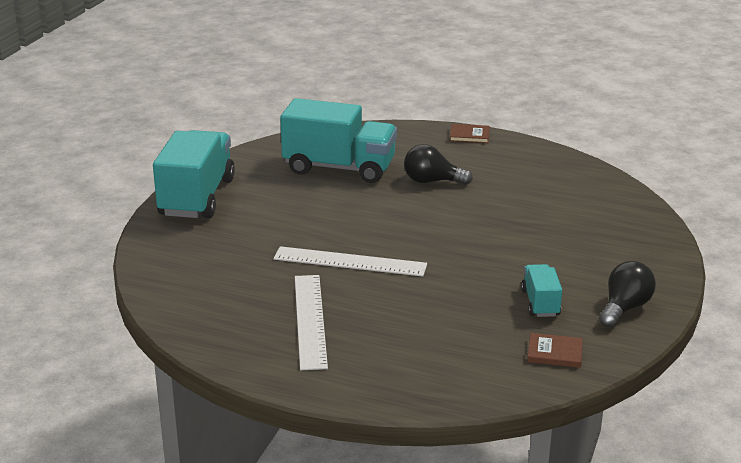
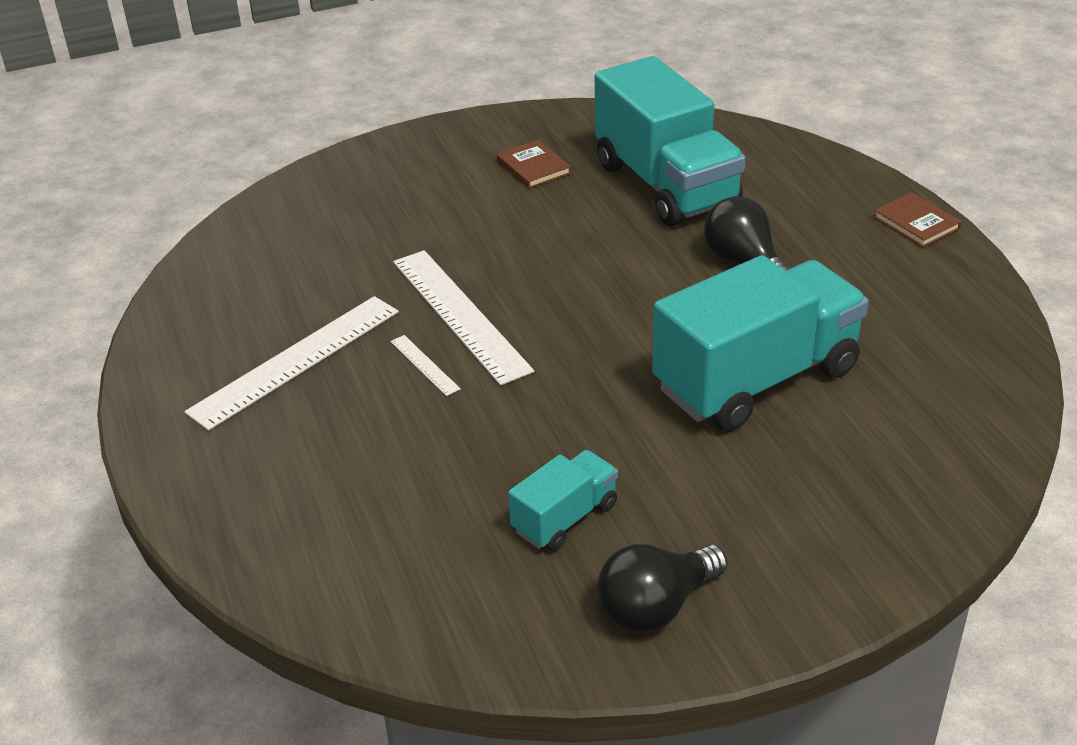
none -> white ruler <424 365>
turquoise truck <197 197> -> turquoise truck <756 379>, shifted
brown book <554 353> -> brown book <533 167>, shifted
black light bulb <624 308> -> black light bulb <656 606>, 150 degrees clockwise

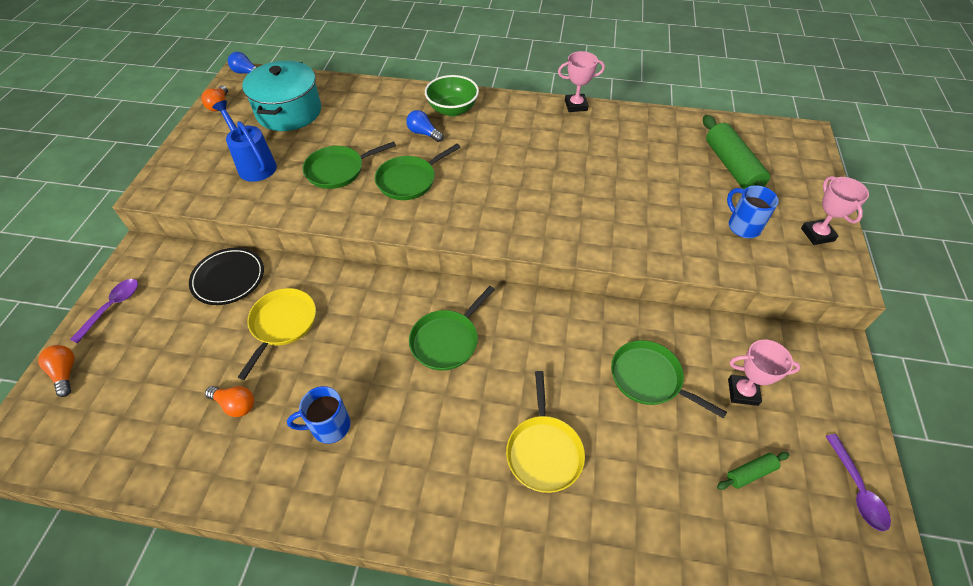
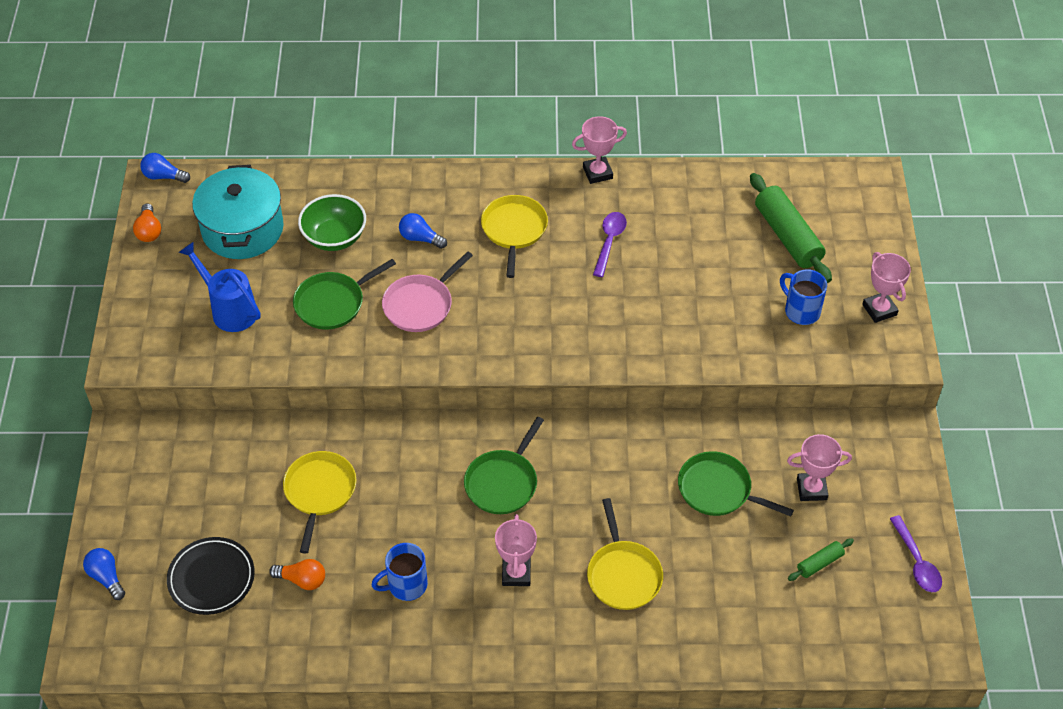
none -> yellow pan <514 230>
none -> pink trophy <516 573>
purple spoon <112 307> -> purple spoon <609 242>, shifted
black plate <228 278> -> black plate <211 578>, shifted
green bowl <452 109> -> green bowl <334 237>, shifted
orange light bulb <65 373> -> blue light bulb <106 577>
green pan <409 180> -> pink pan <420 305>

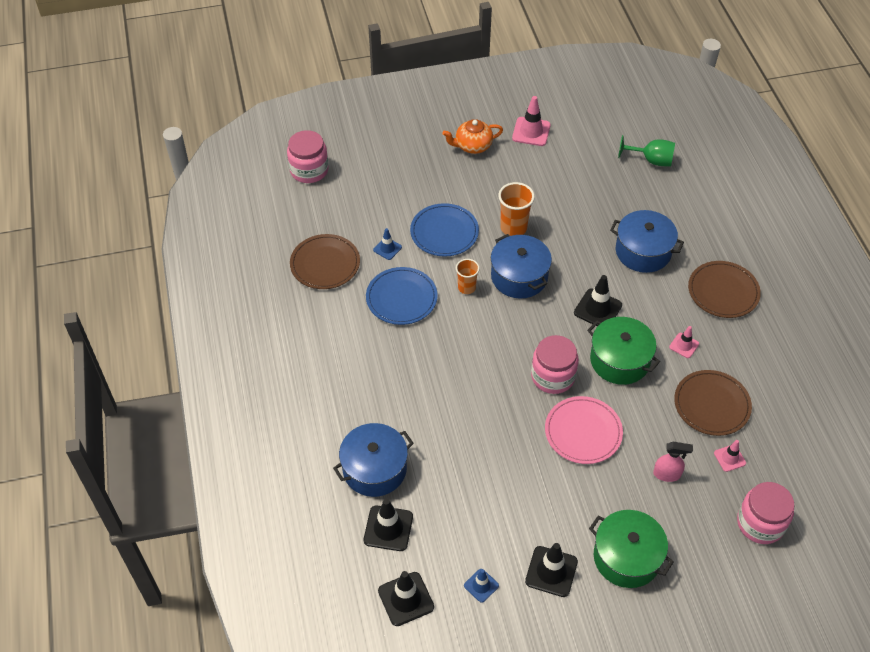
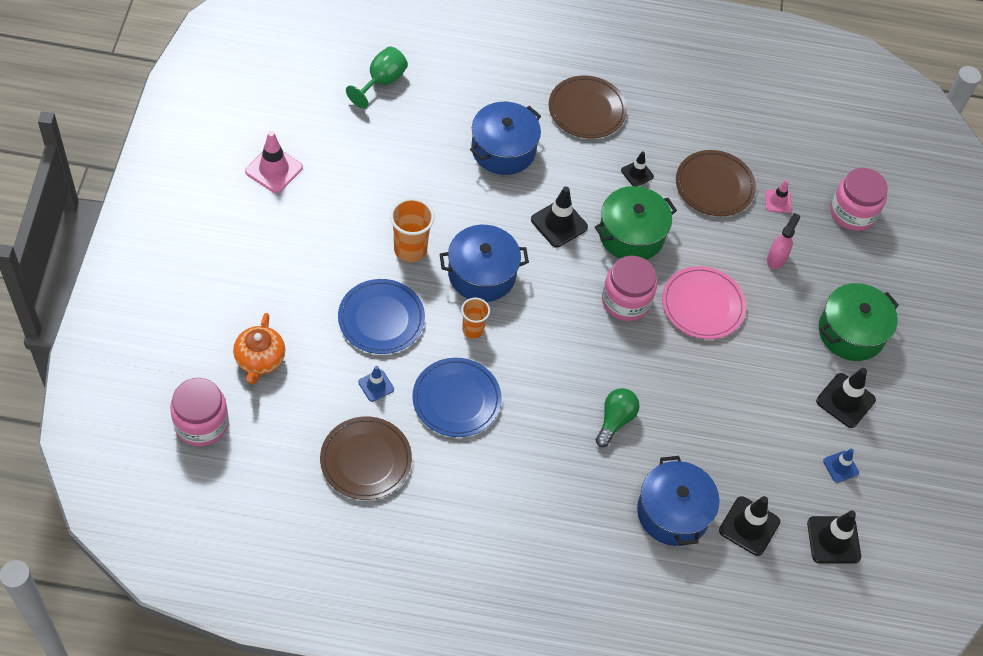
none -> green light bulb <615 420>
orange teapot <472 146> -> orange teapot <260 360>, shifted
pink traffic cone <684 345> -> black traffic cone <637 173>

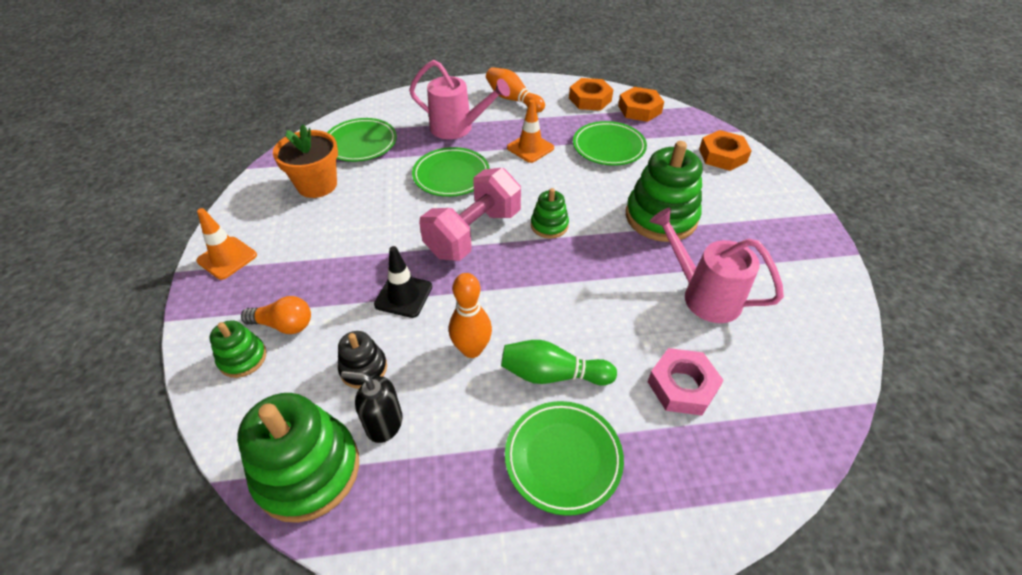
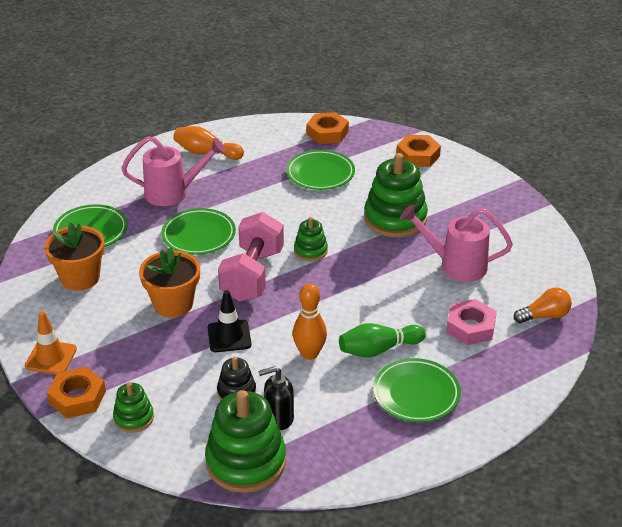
orange traffic cone <530 148> -> none
none -> orange flower pot <173 304>
orange light bulb <284 325> -> orange light bulb <544 316>, shifted
orange nut <590 99> -> orange nut <77 397>, shifted

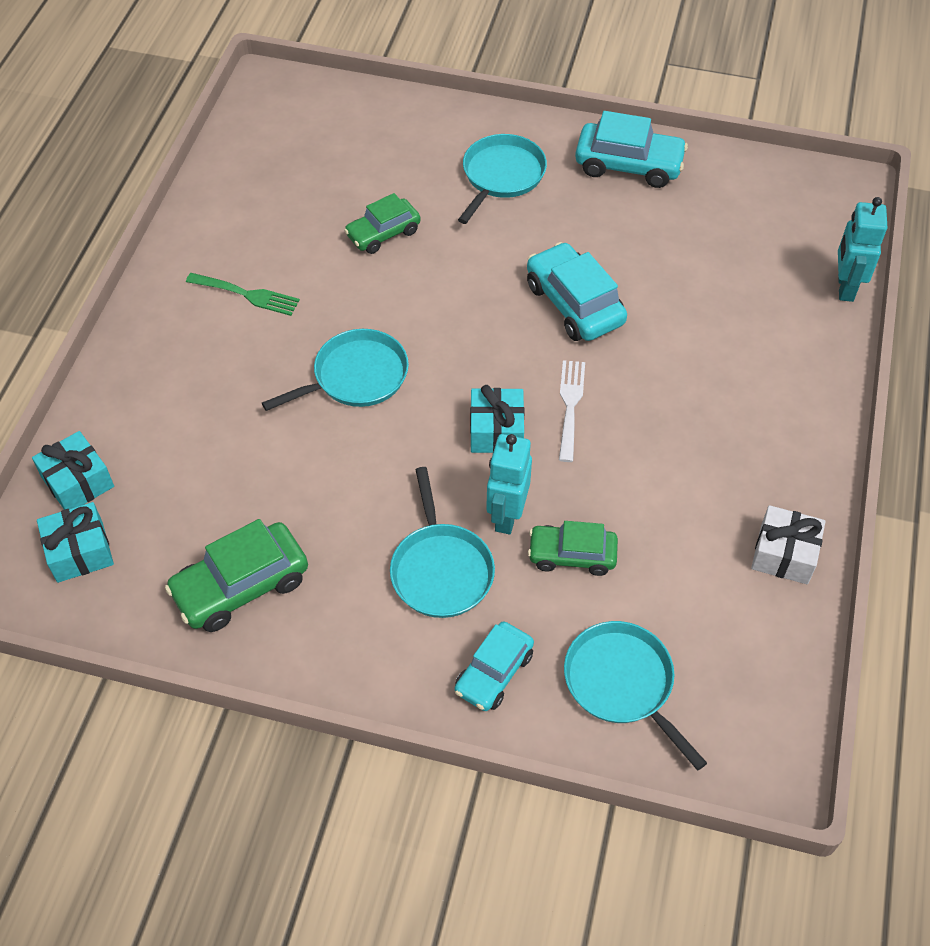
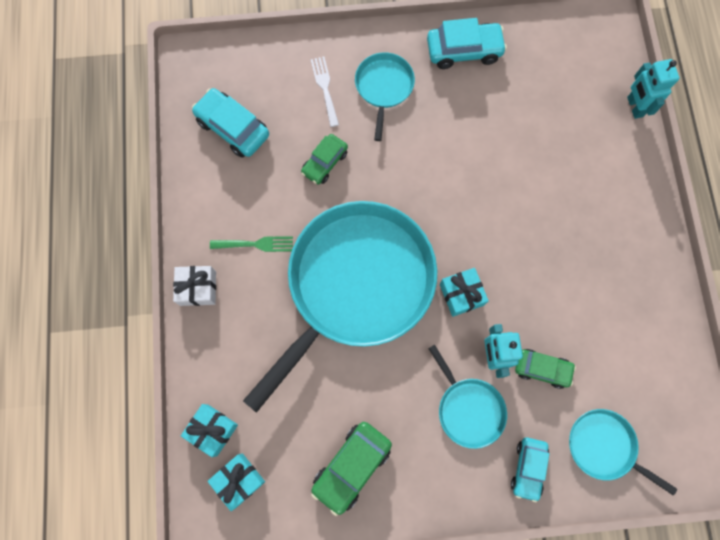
turquoise car <574 304> -> turquoise car <233 128>, shifted
white fork <570 405> -> white fork <325 88>, shifted
white gift <784 554> -> white gift <198 288>, shifted
green car <572 555> -> green car <542 369>, 150 degrees counterclockwise
turquoise pan <356 376> -> turquoise pan <356 284>, x2.26

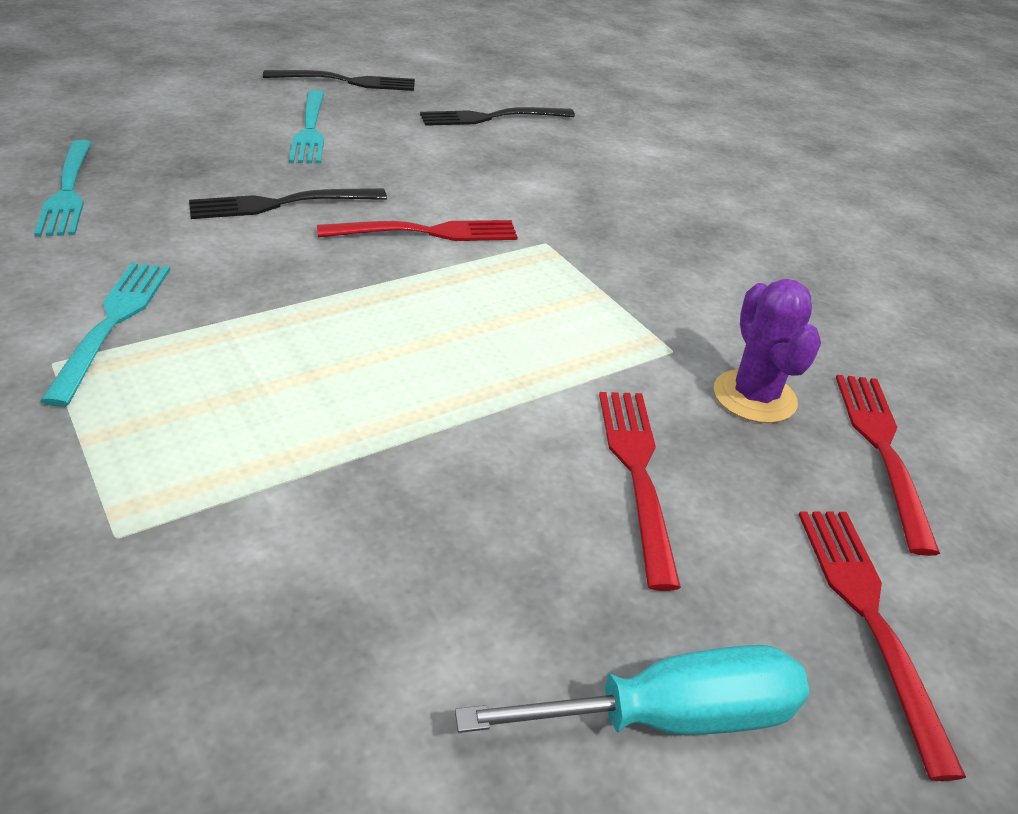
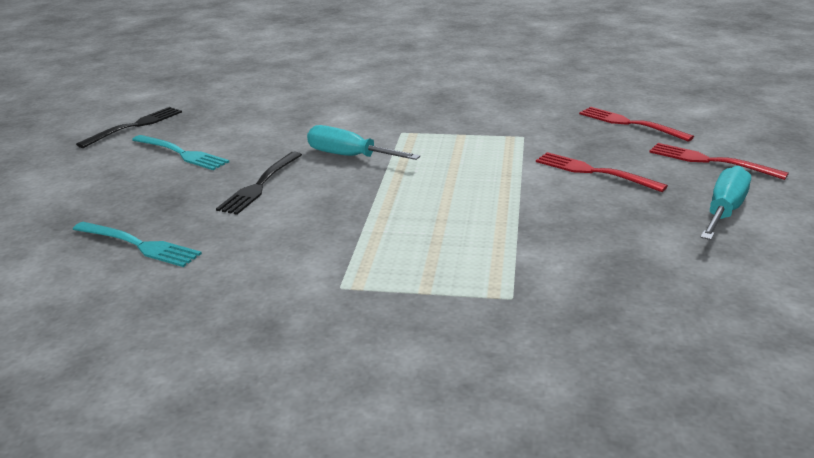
turquoise fork <112 324> -> none
black fork <492 118> -> none
purple cactus <754 397> -> none
red fork <426 232> -> turquoise screwdriver <349 156>

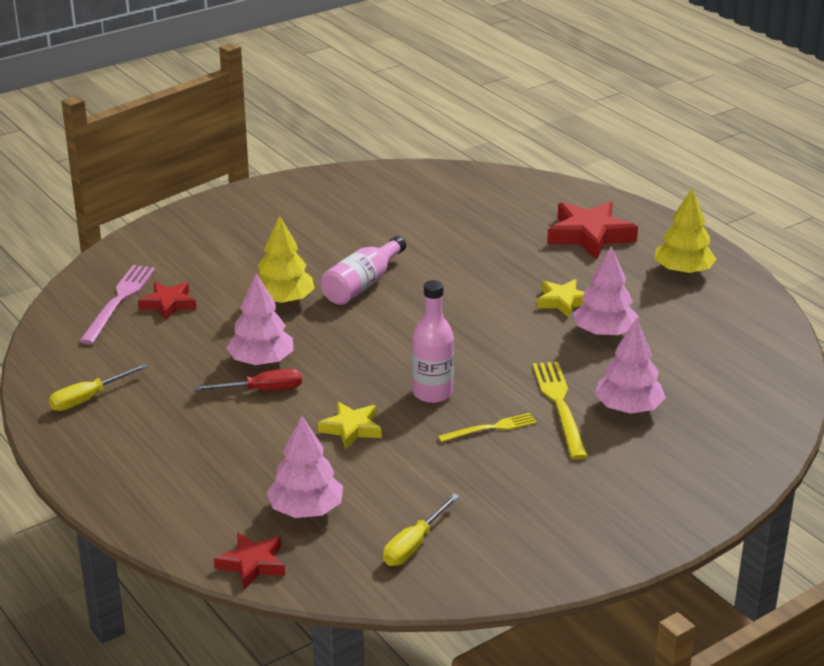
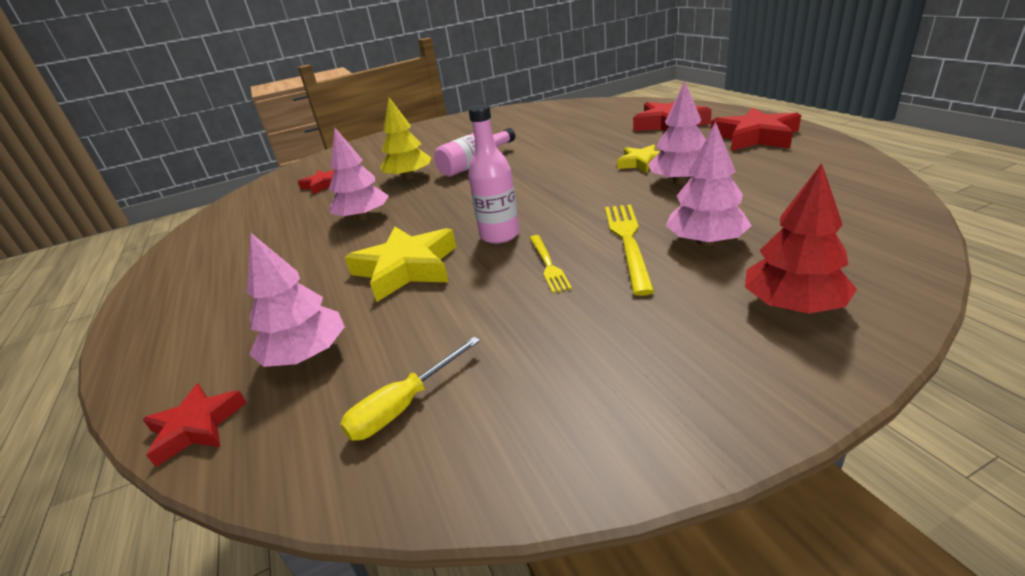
yellow screwdriver <88 398> -> none
pink fork <119 301> -> none
red screwdriver <262 390> -> none
none -> red tree <793 306>
yellow tree <683 271> -> red star <755 137>
yellow fork <491 428> -> yellow fork <548 265>, 90 degrees clockwise
yellow star <351 429> -> yellow star <406 268>, x1.68

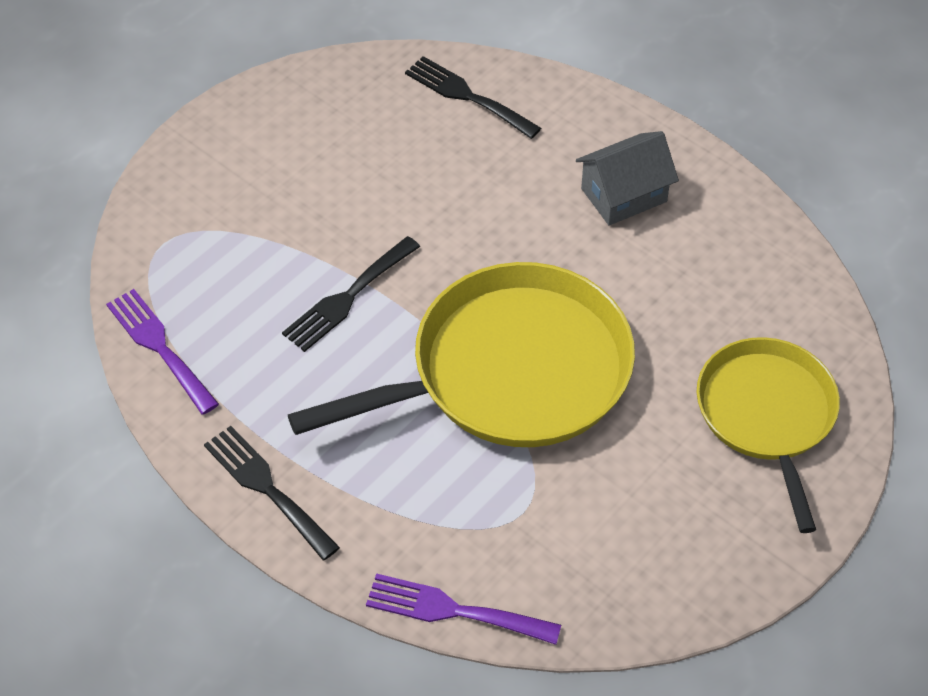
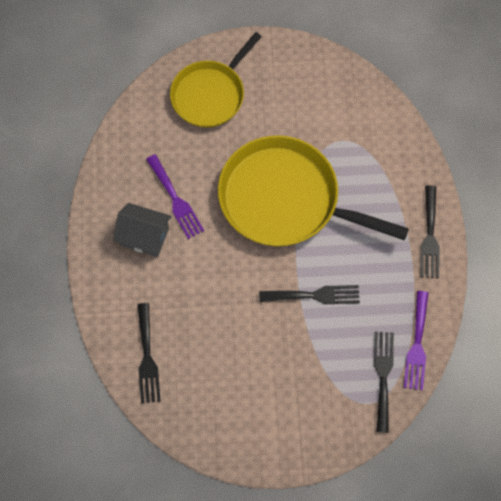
none -> black fork <383 376>
purple fork <453 610> -> purple fork <176 200>, shifted

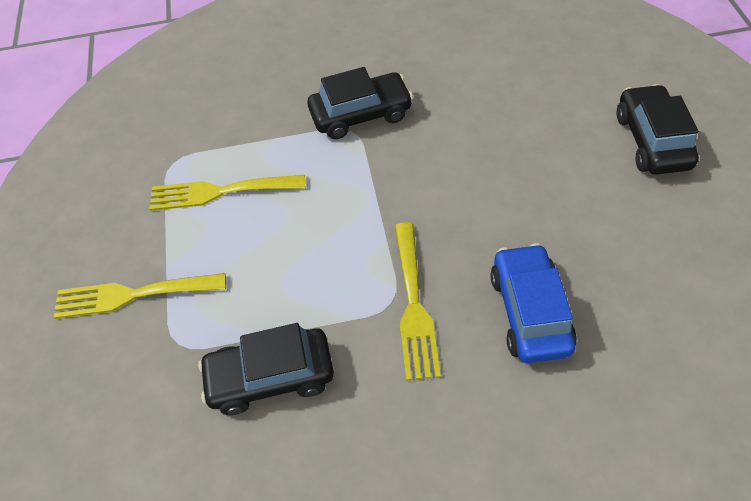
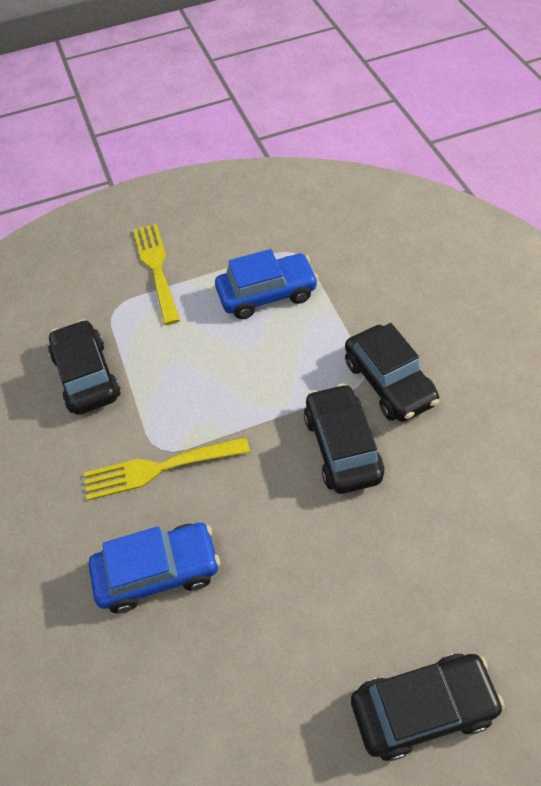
none -> black car <342 447>
yellow fork <220 192> -> blue car <267 294>

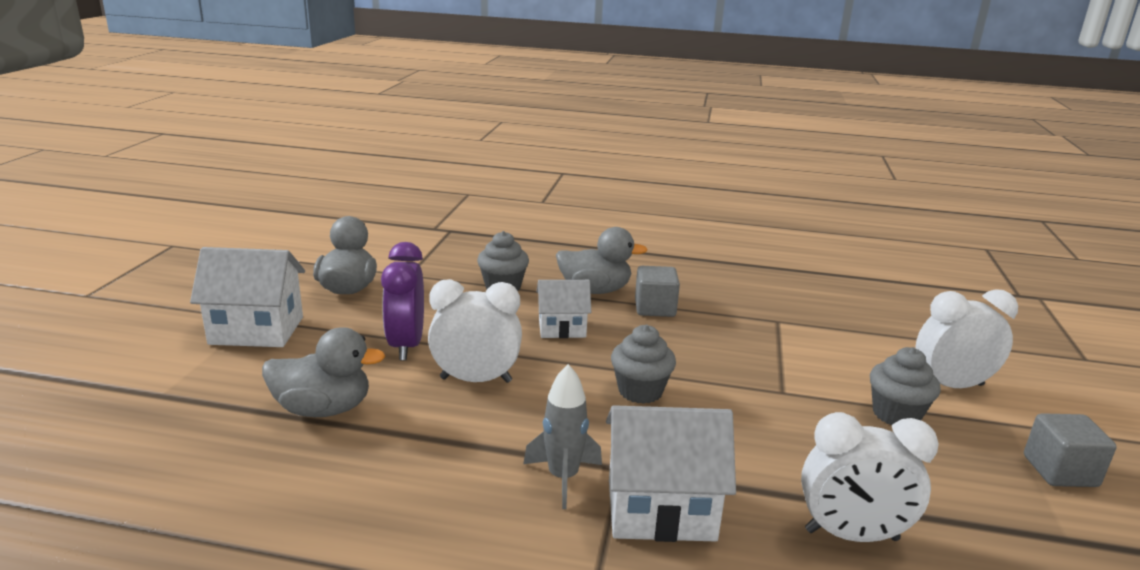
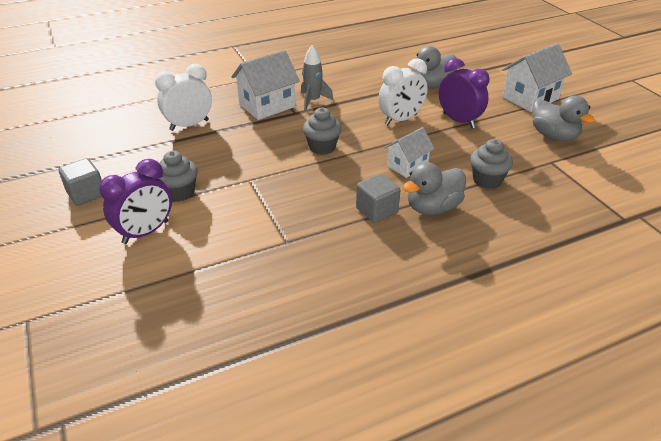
white clock <951 386> -> purple clock <145 232>

